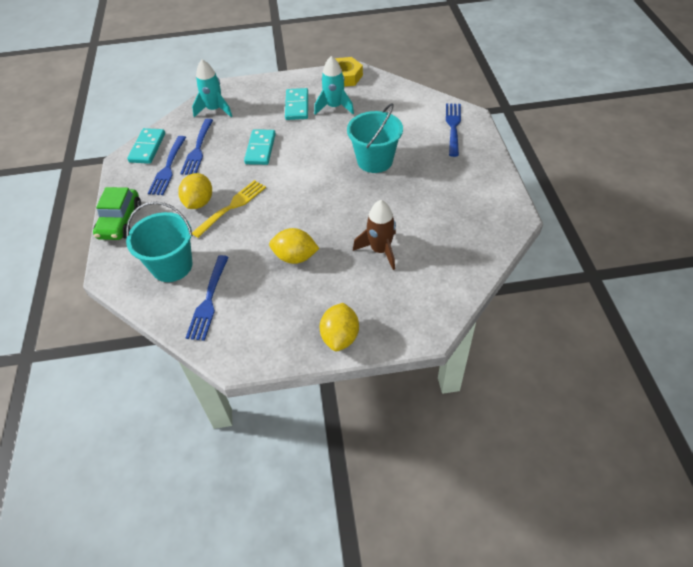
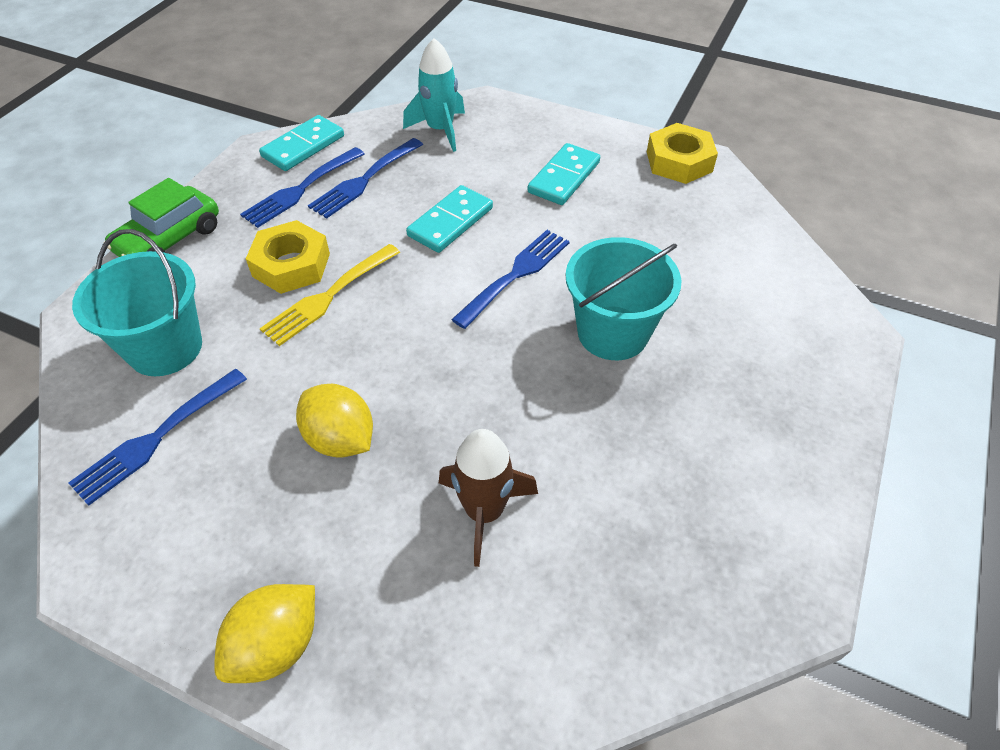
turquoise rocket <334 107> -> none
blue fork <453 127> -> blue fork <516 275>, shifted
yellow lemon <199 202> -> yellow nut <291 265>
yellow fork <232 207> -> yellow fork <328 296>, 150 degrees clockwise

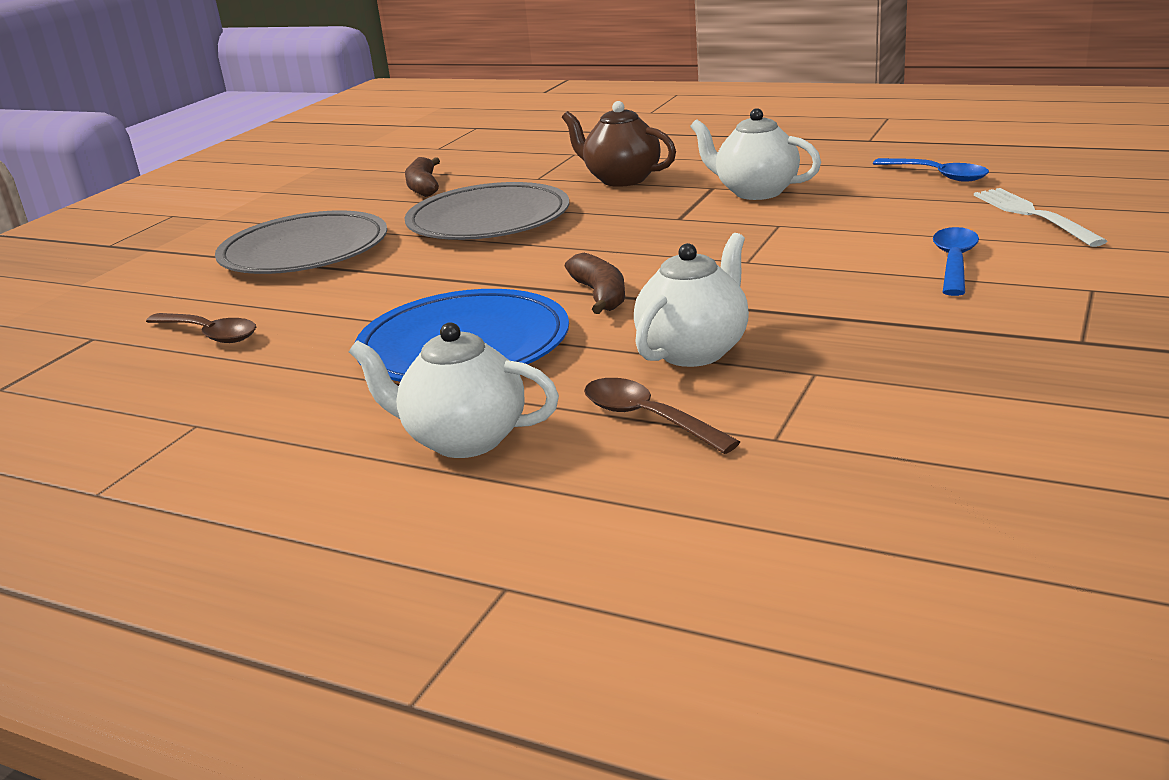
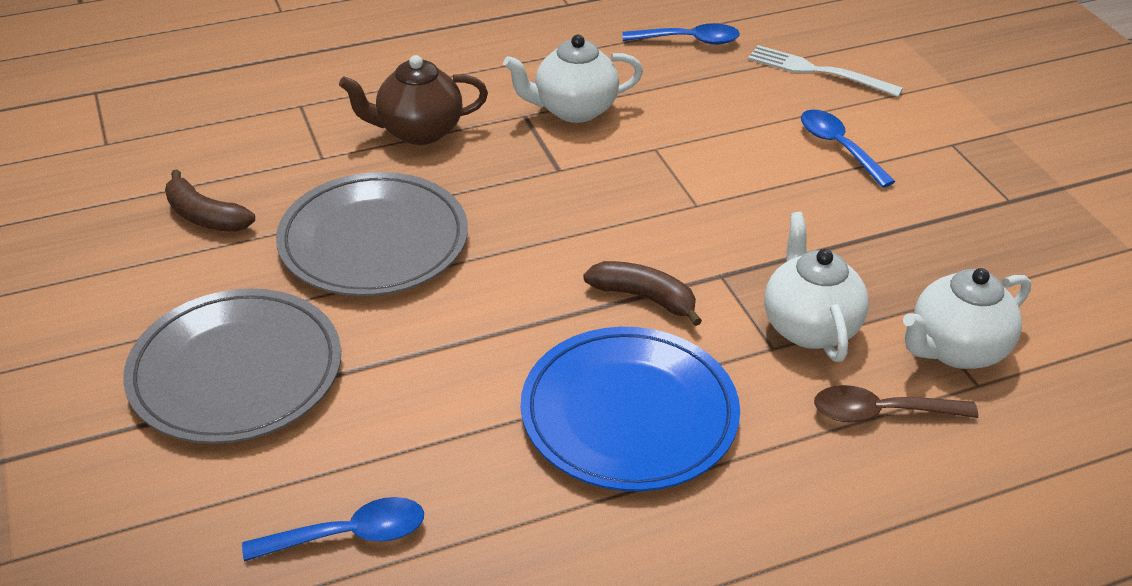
white teapot <463 440> -> white teapot <955 350>, shifted
brown spoon <210 334> -> blue spoon <349 535>

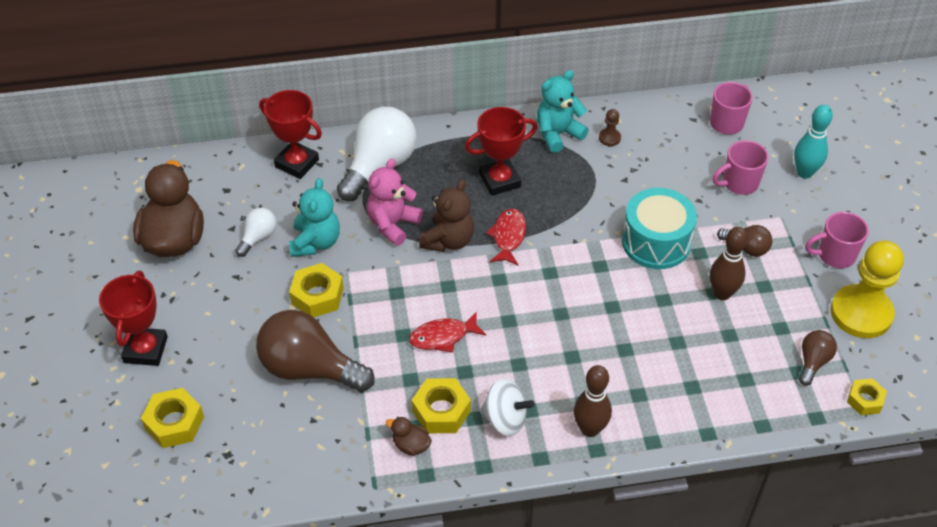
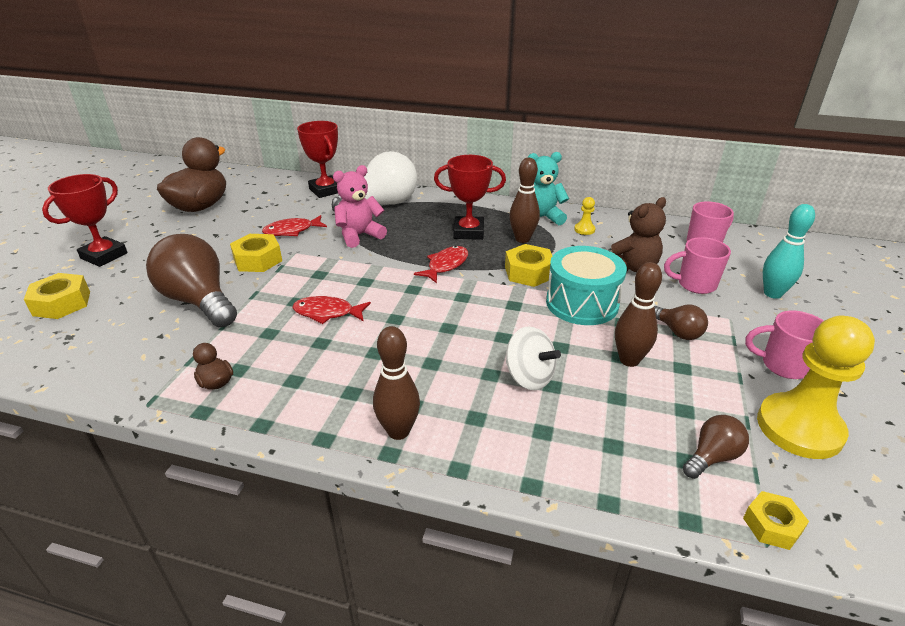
white light bulb <258 237> -> none
none -> brown bowling pin <522 239>
yellow nut <441 411> -> yellow nut <528 272>, shifted
brown teddy bear <448 240> -> brown teddy bear <632 267>, shifted
white spinning top <505 419> -> white spinning top <529 377>, shifted
turquoise teddy bear <315 242> -> red fish <292 231>
brown pawn <609 138> -> yellow pawn <584 229>

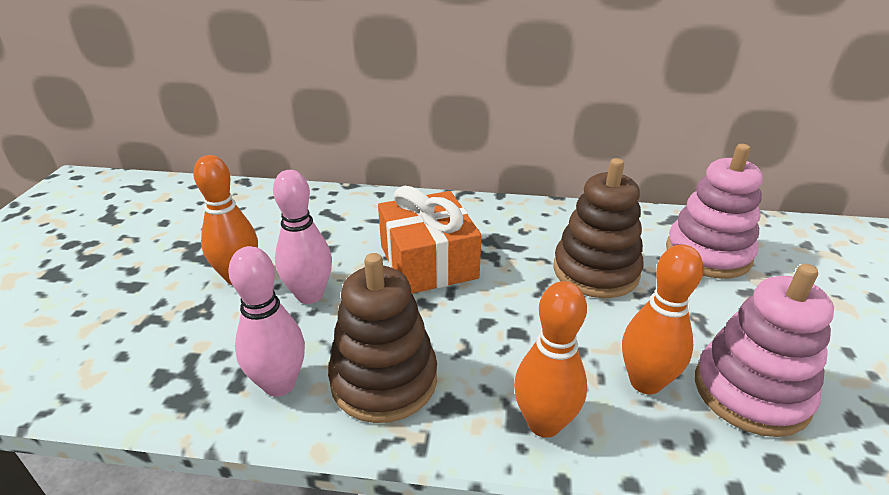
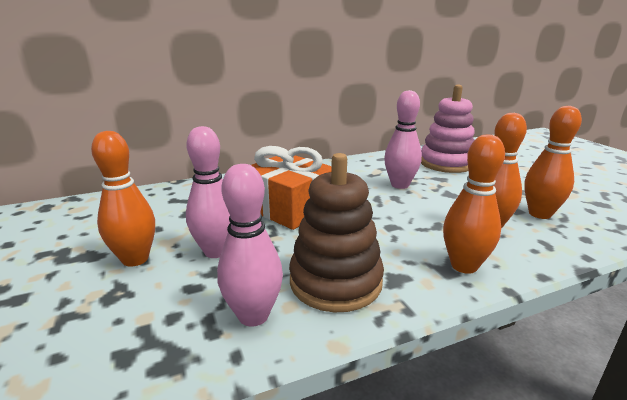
brown stacking toy <595 271> -> pink bowling pin <400 185>
pink stacking toy <751 392> -> orange bowling pin <539 214>

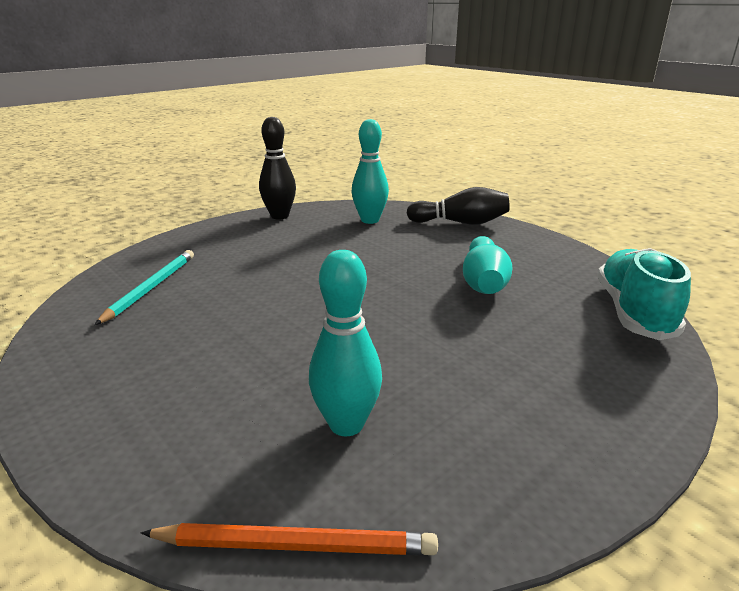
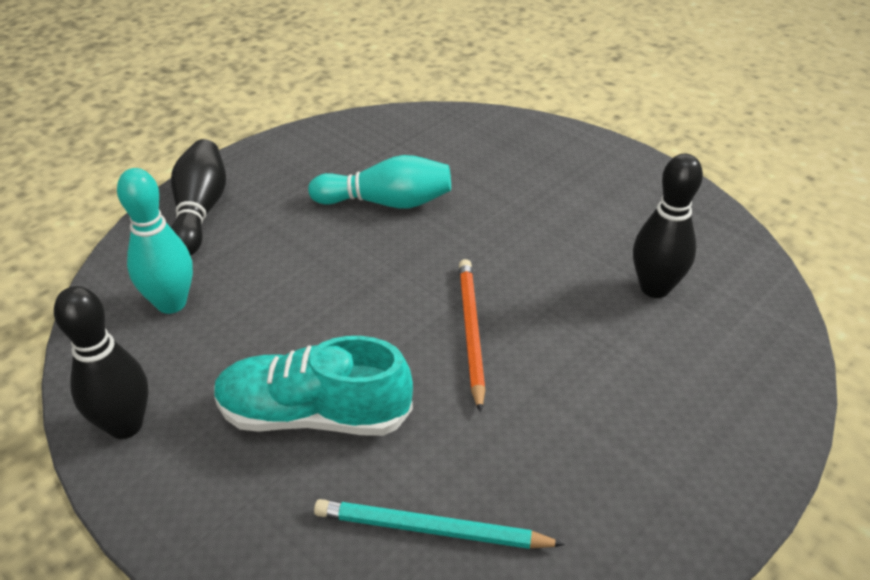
orange pencil <295 545> -> orange pencil <470 332>, shifted
turquoise shoe <633 312> -> turquoise shoe <313 415>, shifted
turquoise bowling pin <346 424> -> black bowling pin <654 288>

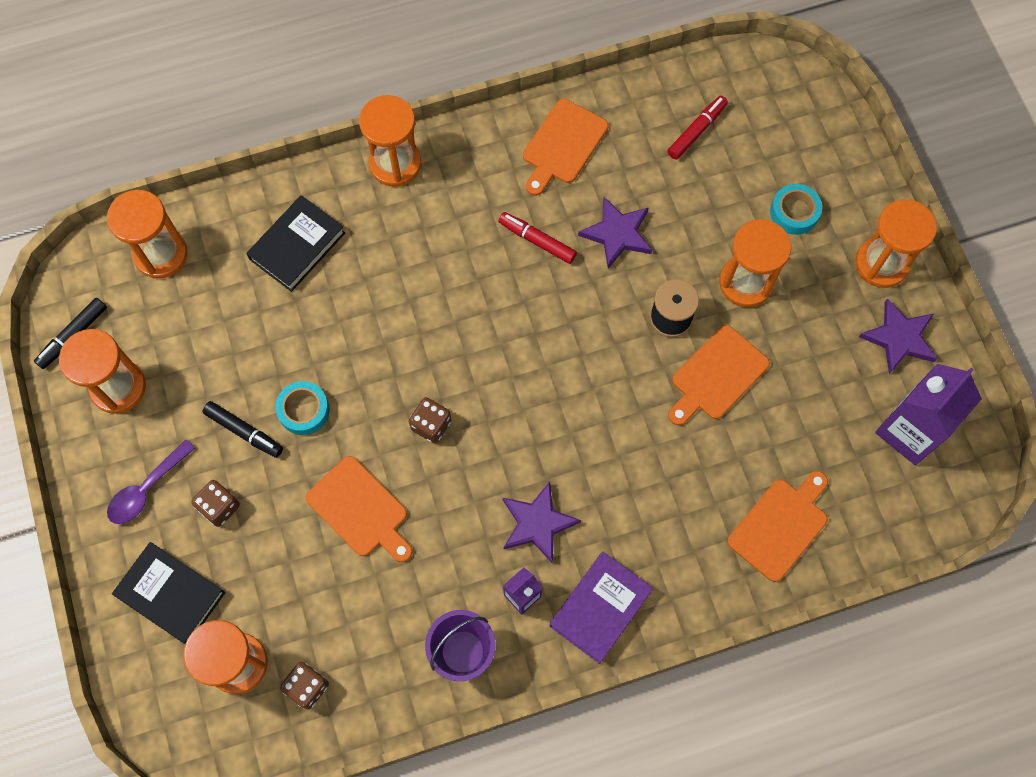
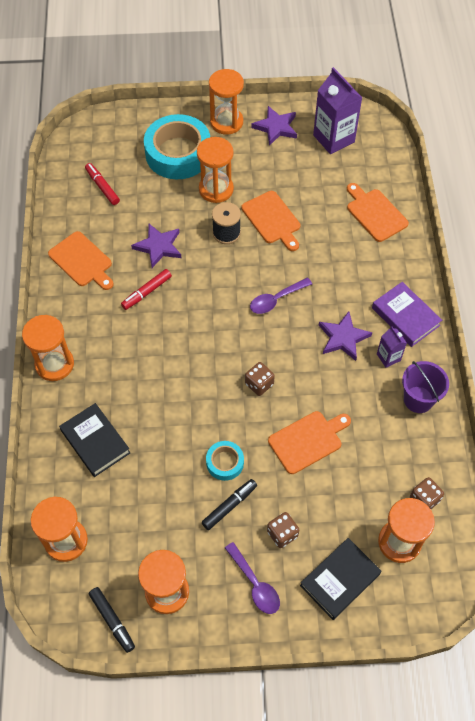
none -> purple spoon <276 299>
turquoise tape <794 212> -> turquoise tape <178 153>, x2.11

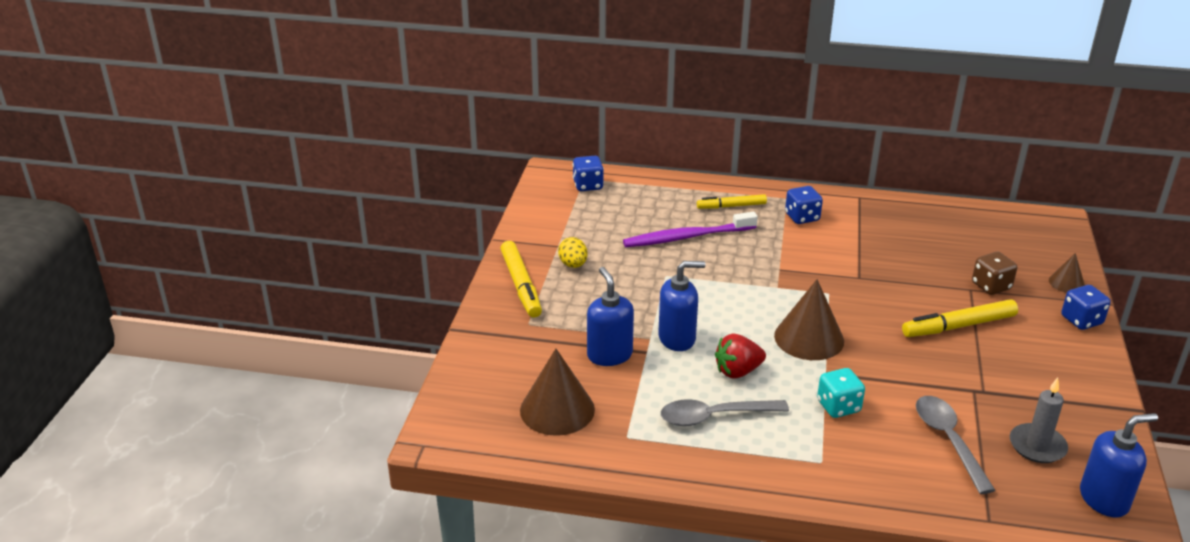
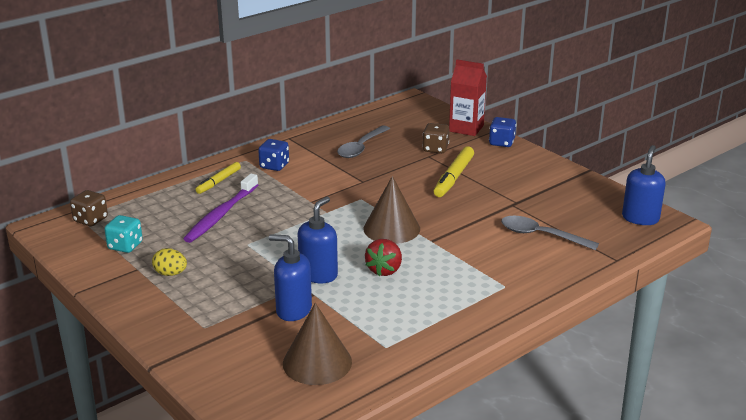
yellow marker <521 285> -> none
grey candle <1037 446> -> none
grey spoon <715 416> -> grey spoon <361 147>, shifted
turquoise dice <838 406> -> turquoise dice <125 246>, shifted
brown cone <1066 283> -> red carton <466 128>
blue dice <588 185> -> brown dice <90 220>

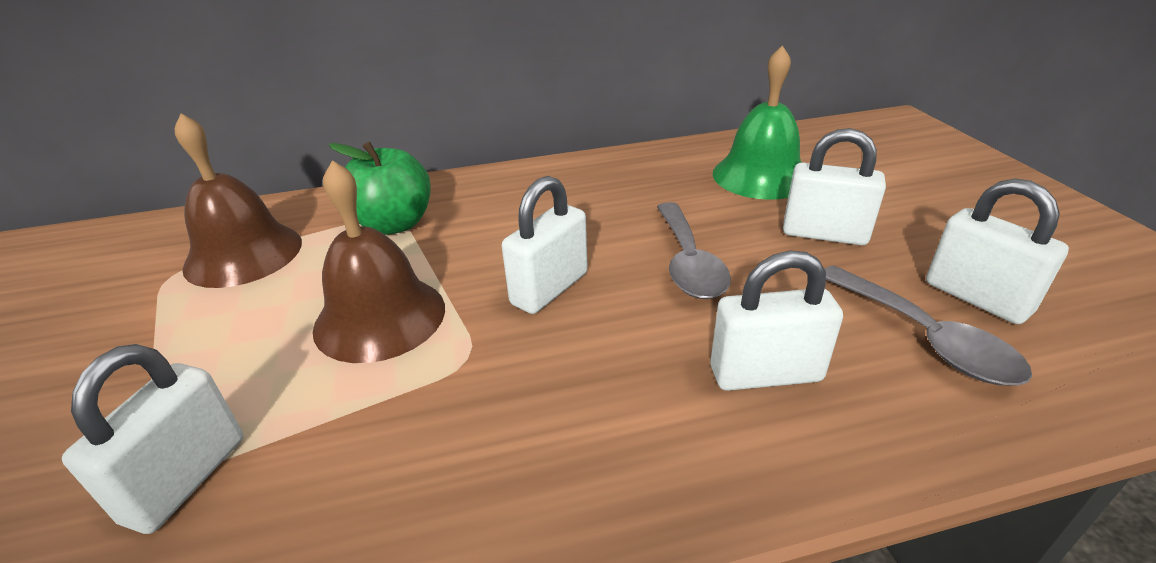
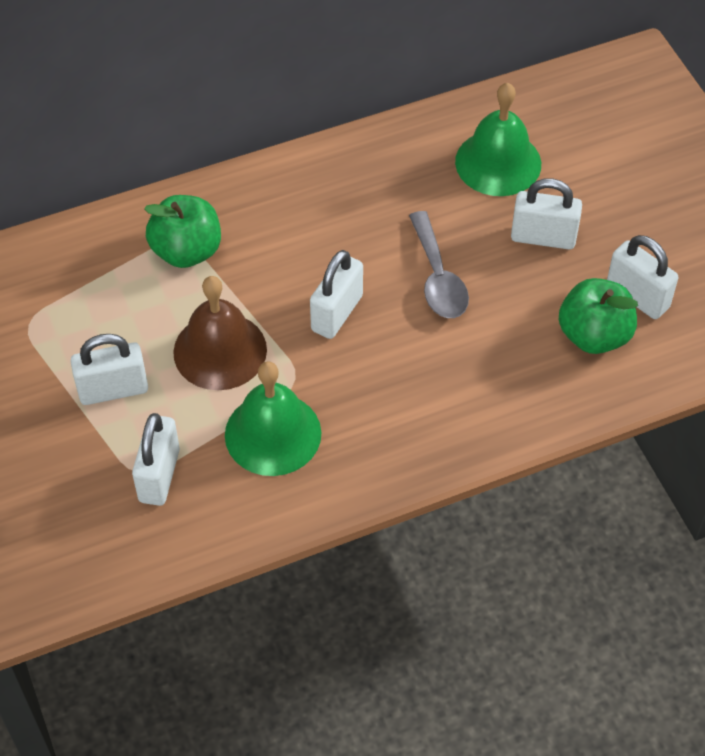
brown bell <243 254> -> none
none -> green bell <273 434>
white padlock <765 374> -> white padlock <113 390>, shifted
grey spoon <925 338> -> green apple <594 335>

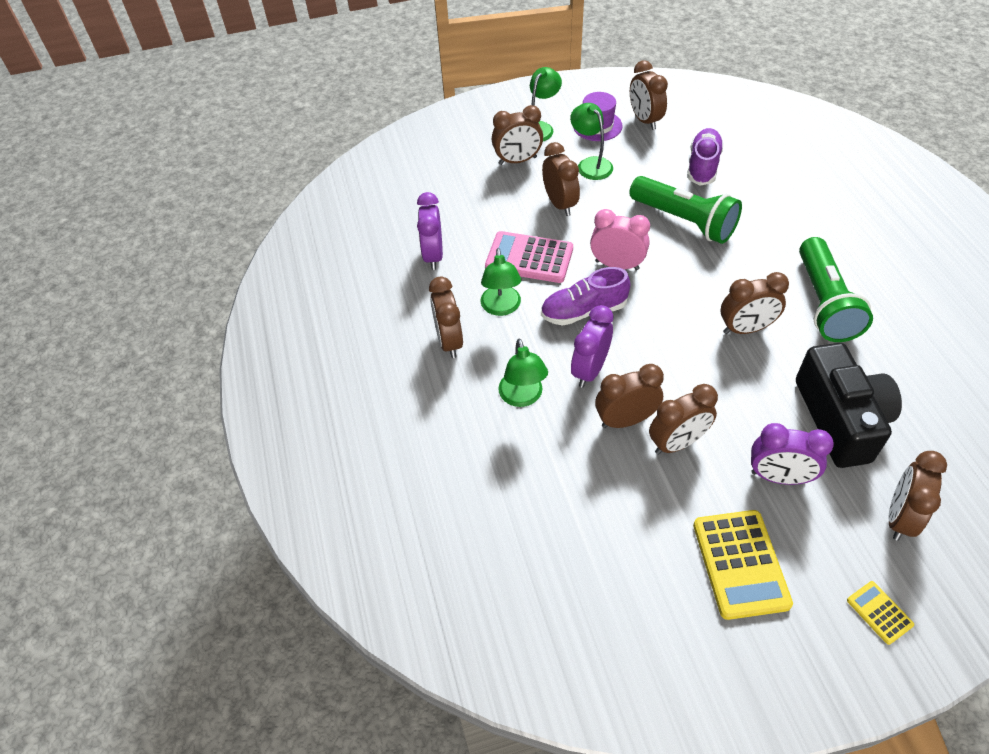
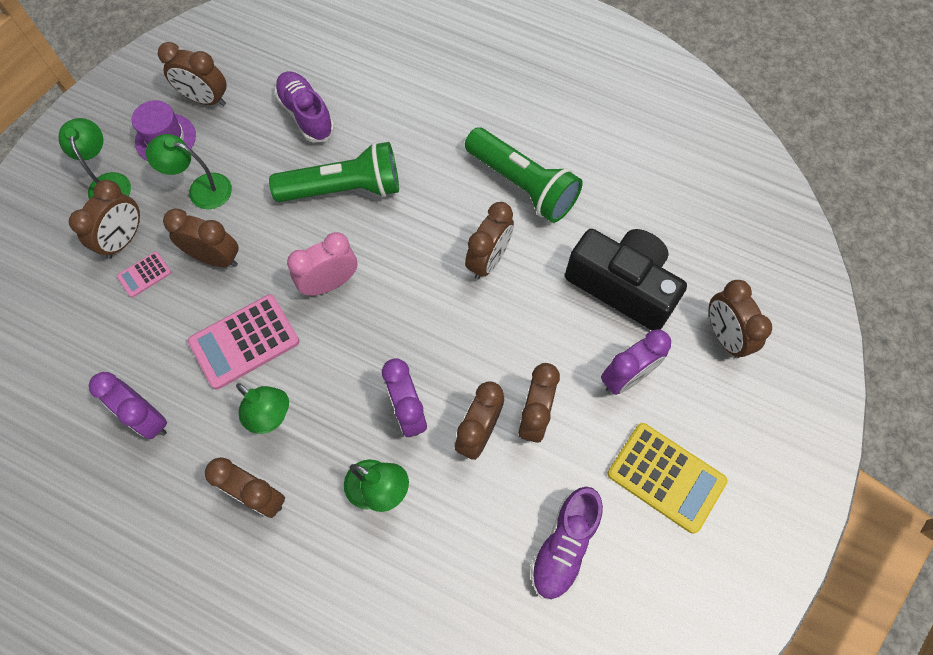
yellow calculator <879 612> -> none
none -> pink calculator <144 274>
purple shoe <583 311> -> purple shoe <564 546>, shifted

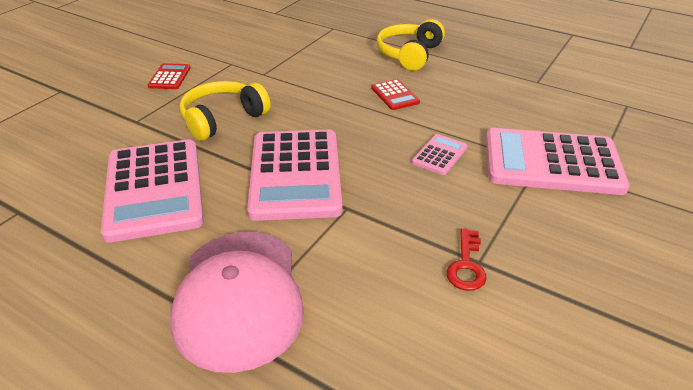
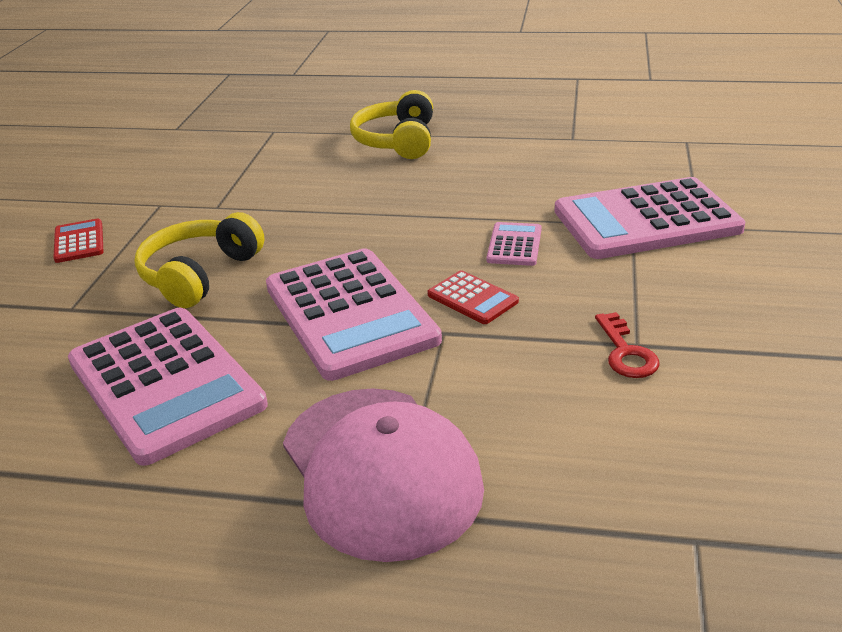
red calculator <395 95> -> red calculator <472 298>, shifted

